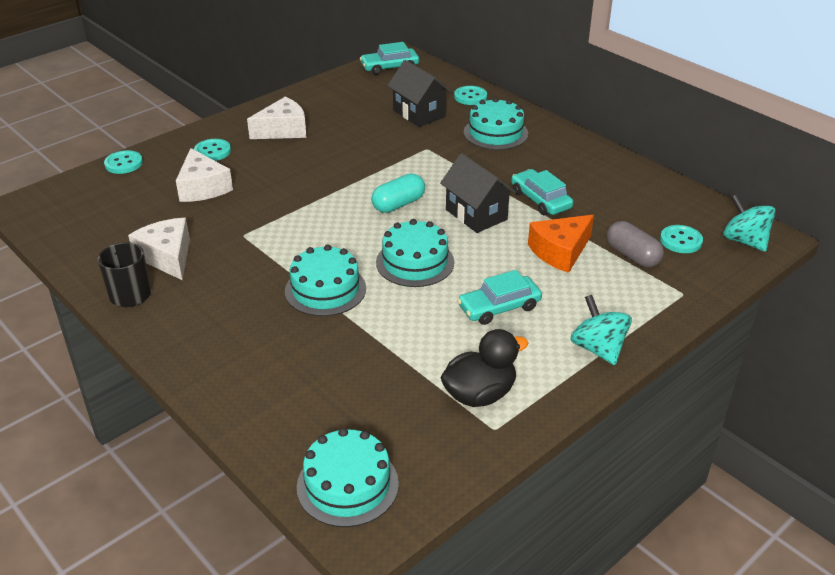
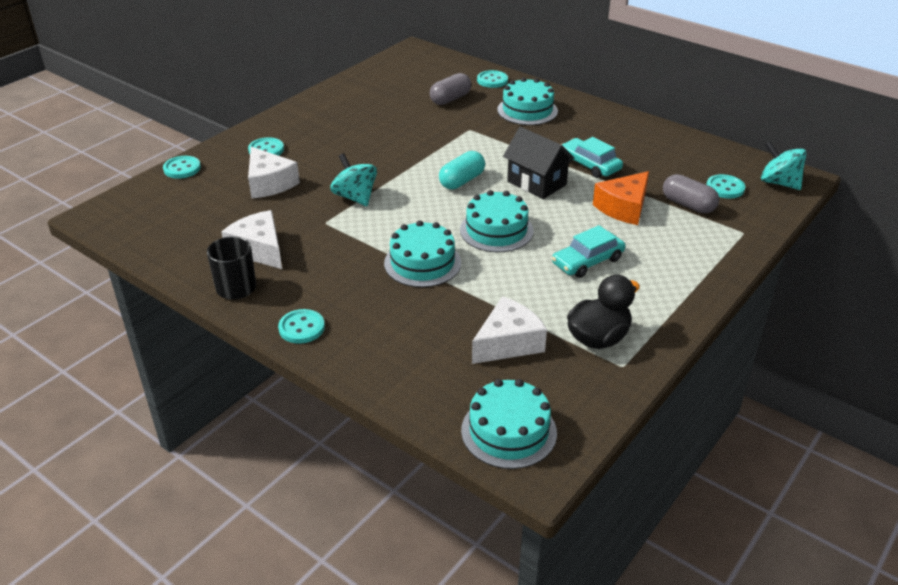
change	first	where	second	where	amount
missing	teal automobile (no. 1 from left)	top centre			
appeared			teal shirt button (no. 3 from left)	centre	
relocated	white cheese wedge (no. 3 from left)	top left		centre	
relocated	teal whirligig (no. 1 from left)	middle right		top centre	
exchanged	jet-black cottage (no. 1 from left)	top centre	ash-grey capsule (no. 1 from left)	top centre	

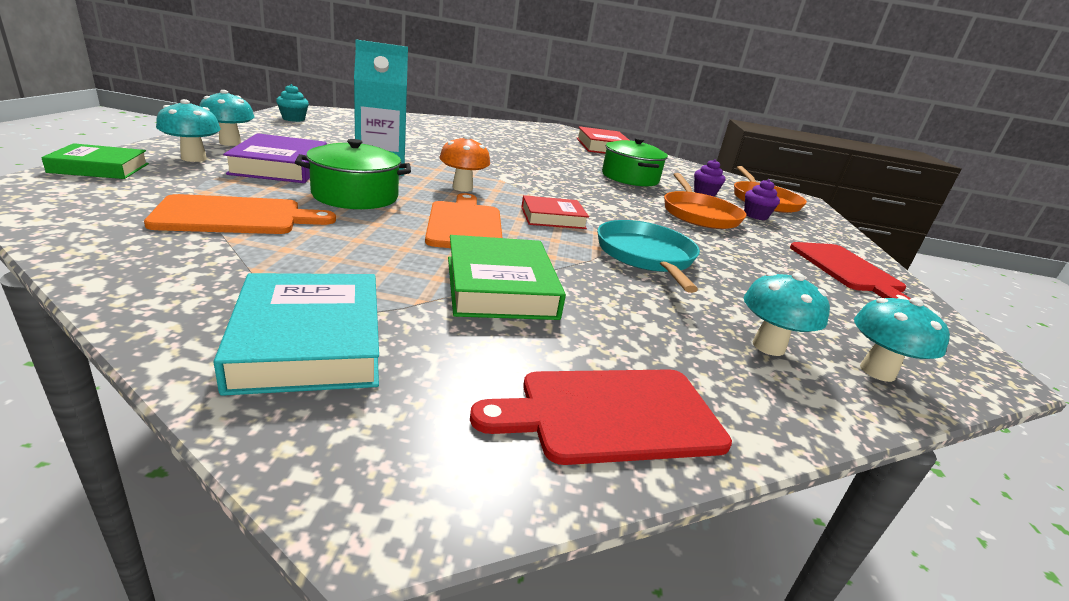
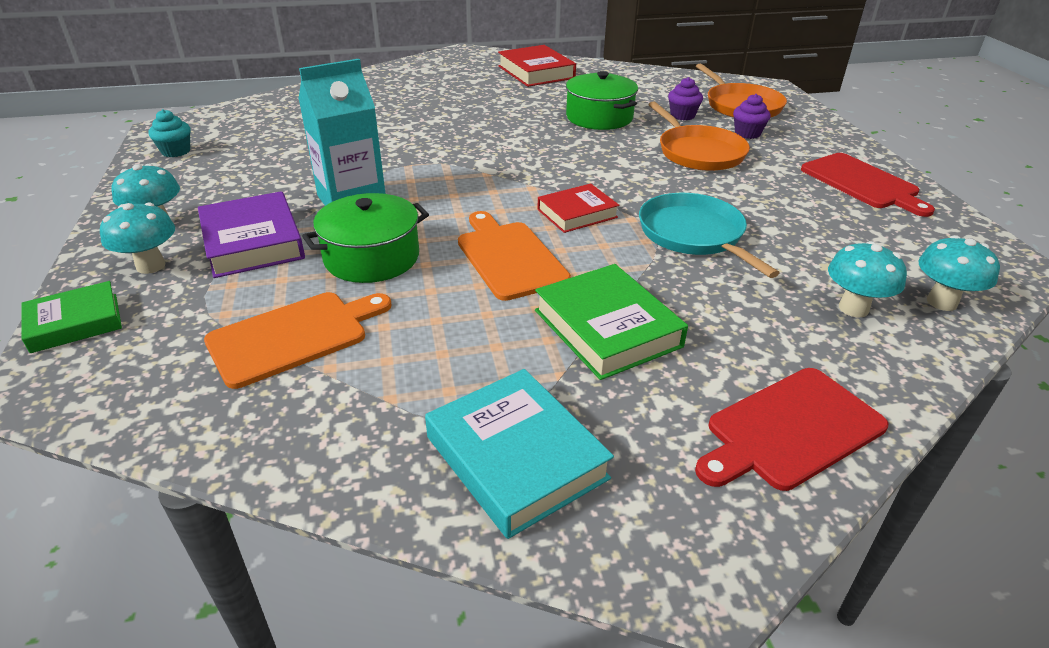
change	first	where	second	where	amount
missing	orange-coloured mushroom	top centre			

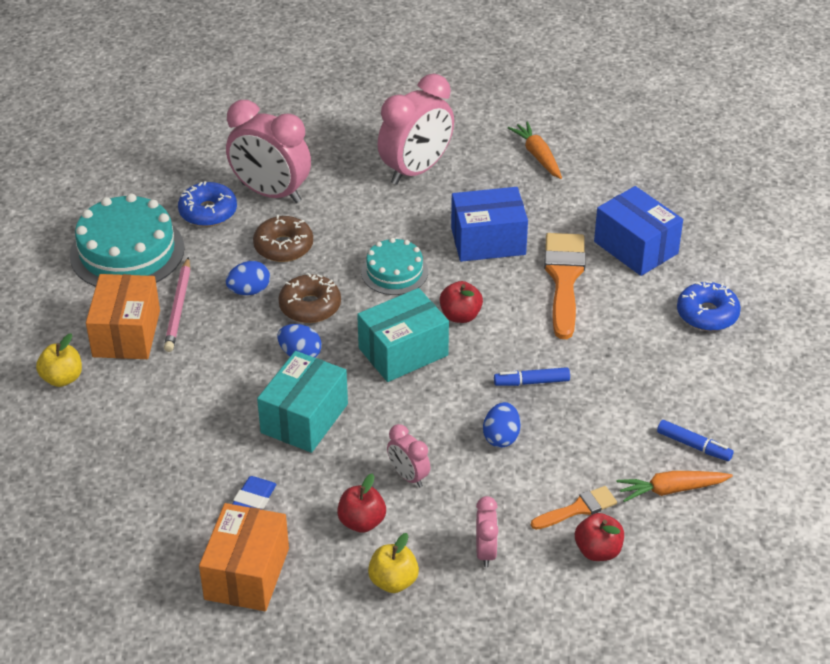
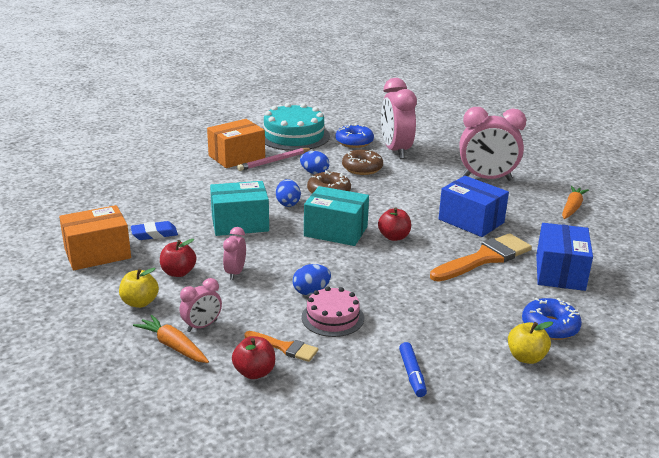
change	first	where	second	where	amount
missing	teal cake (no. 2 from left)	centre			
missing	blue felt pen (no. 1 from left)	centre			
appeared			rose-pink cake	bottom centre	
relocated	bright yellow apple (no. 1 from left in the first image)	middle left	bright yellow apple (no. 2 from left)	bottom right	
relocated	orange-coloured root vegetable (no. 2 from left in the first image)	bottom right	orange-coloured root vegetable (no. 1 from left)	bottom left	

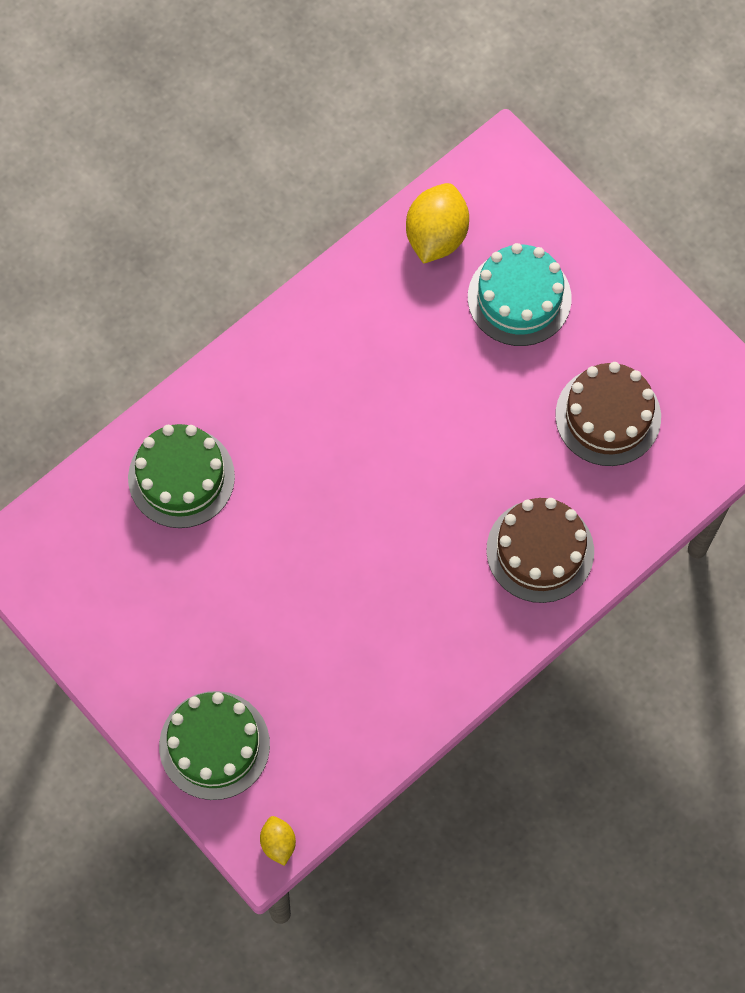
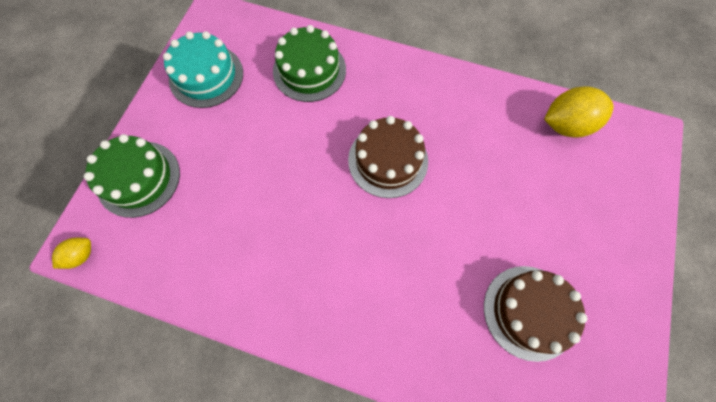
change	first	where	second	where	amount
relocated	teal cake	top right		top left	
relocated	dark brown cake (no. 1 from left)	middle right		centre	

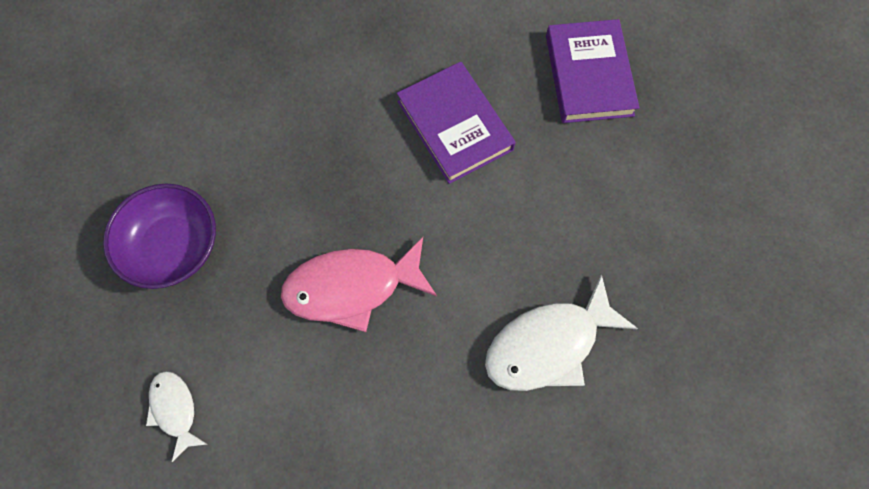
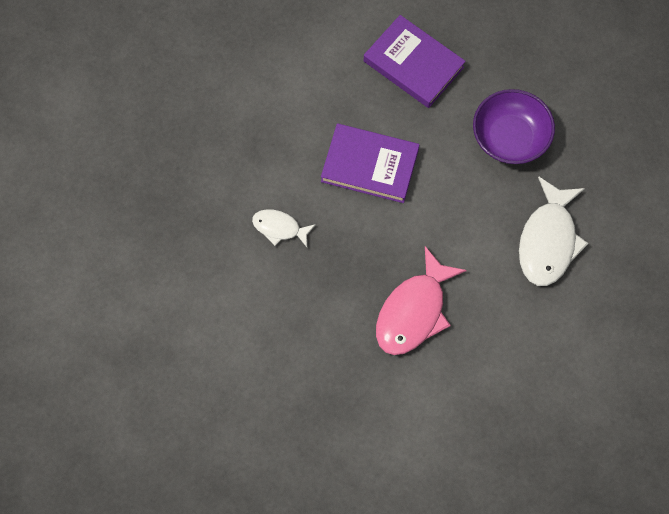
change	first	where	second	where	amount
relocated	purple bowl	middle left		top right	
relocated	white fish figure (no. 1 from left)	bottom left		centre	

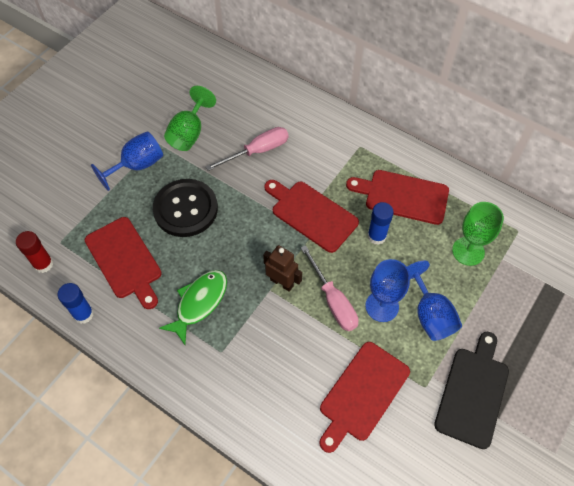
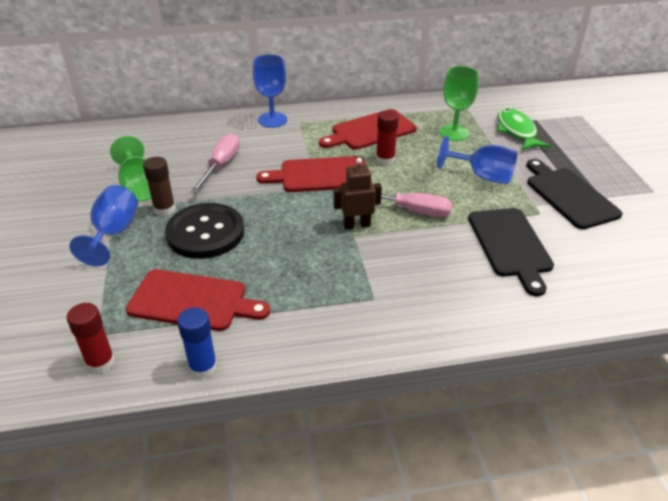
change	first	where	second	where	amount
appeared			dark brown glue	middle left	
relocated	emerald fish figure	centre		top right	
relocated	blue wine glass (no. 2 from left)	middle right		top centre	
colour	red bread board (no. 3 from left)	bottom centre	jet-black bread board (no. 1 from left)	middle right	
colour	blue glue (no. 2 from left)	centre	red glue (no. 2 from left)	top centre	

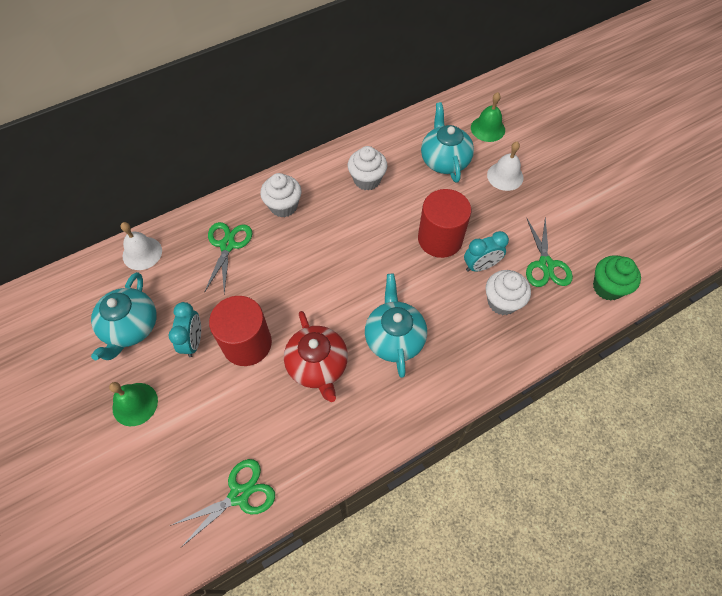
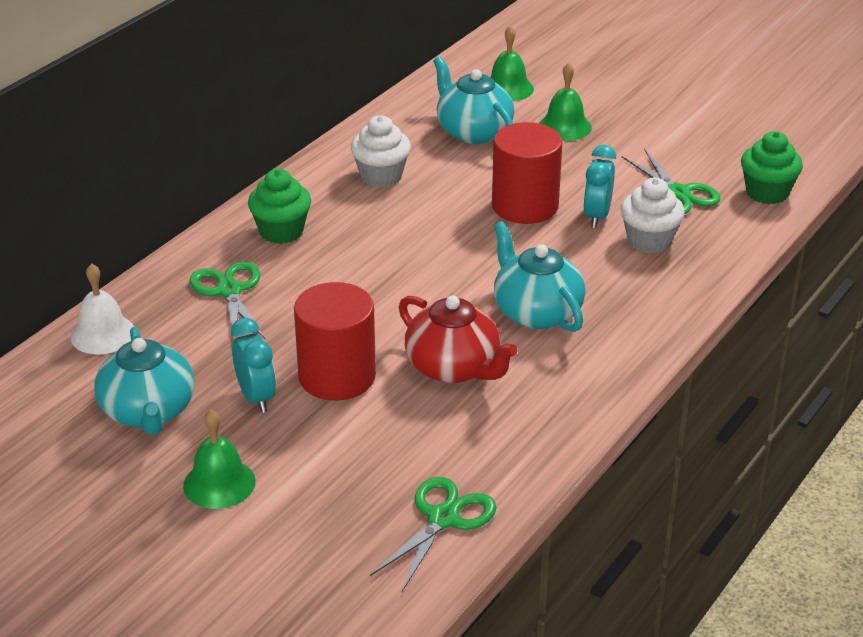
change	first	where	second	where	amount
colour	white cupcake (no. 1 from left)	top centre	emerald cupcake (no. 1 from left)	top left	
colour	white bell (no. 2 from left)	top right	emerald bell (no. 3 from left)	top centre	
spun	teal alarm clock (no. 2 from left)	middle right		top right	150 degrees clockwise

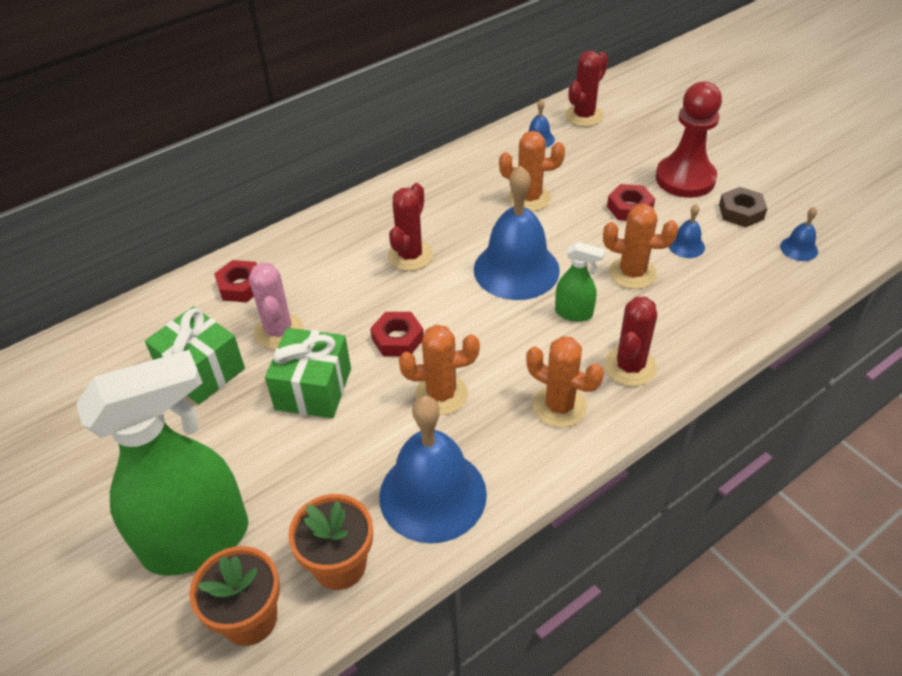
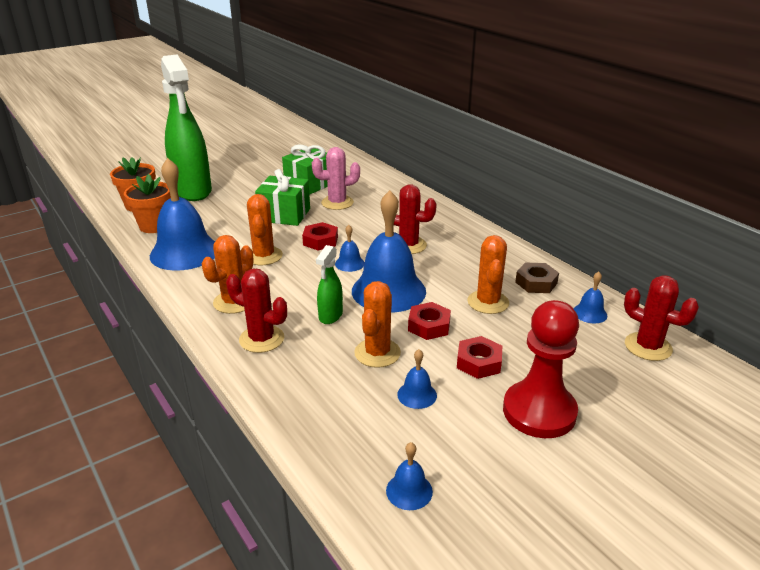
change	first	where	second	where	amount
appeared			blue bell (no. 2 from left)	centre	
relocated	red hexagon nut (no. 1 from left in the first image)	middle left	red hexagon nut (no. 2 from left)	centre	
relocated	dark brown hexagon nut	top right		middle right	

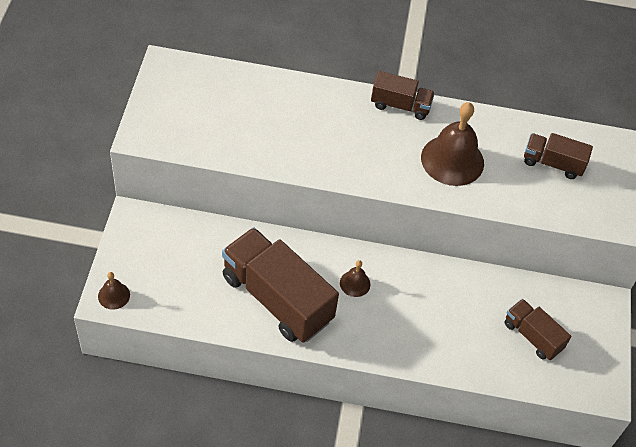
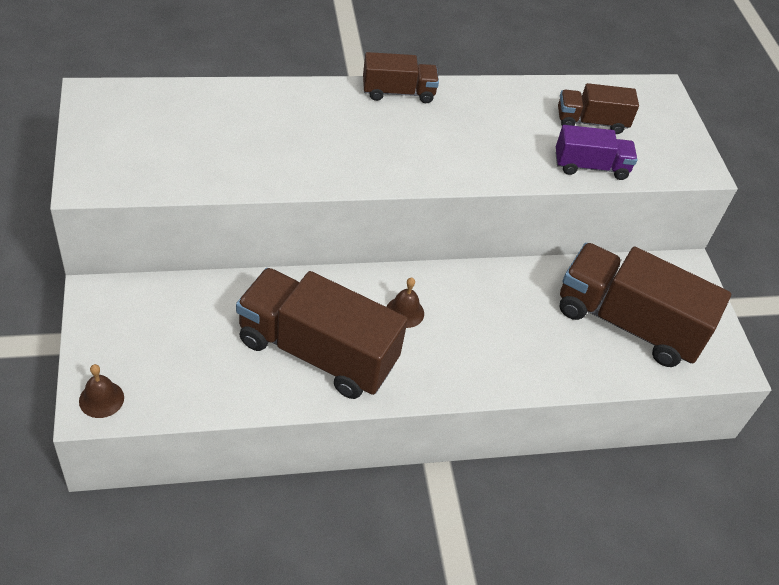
change	first	where	second	where	amount
missing	dark brown bell (no. 3 from left)	top right			
appeared			purple truck	top right	
size	dark brown truck (no. 3 from left in the first image)	bottom right	dark brown truck (no. 4 from left)	middle right	x1.92

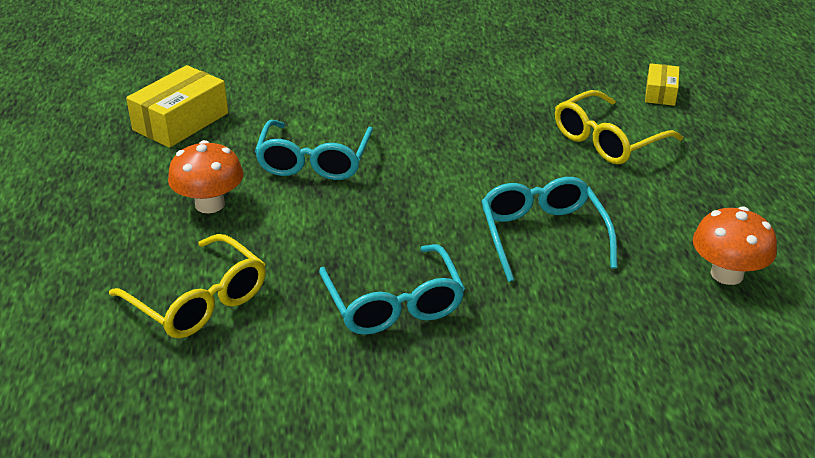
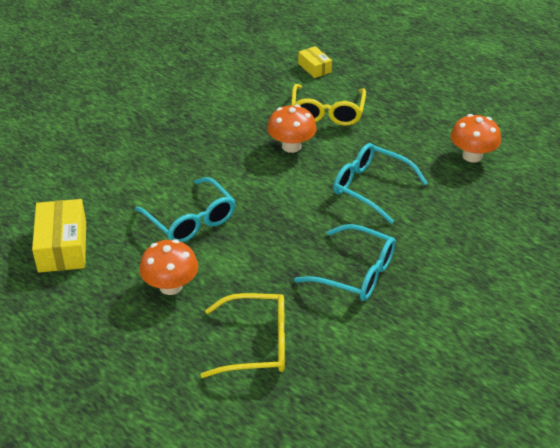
change	first	where	second	where	amount
appeared			orange-coloured mushroom (no. 2 from left)	top centre	

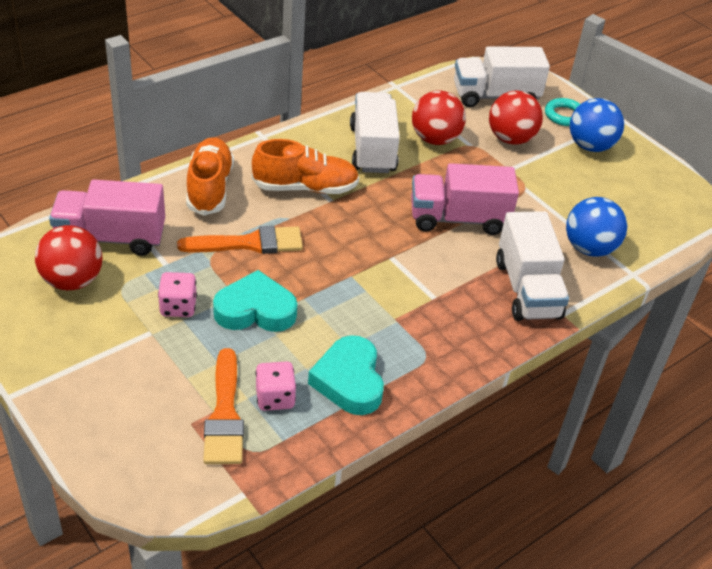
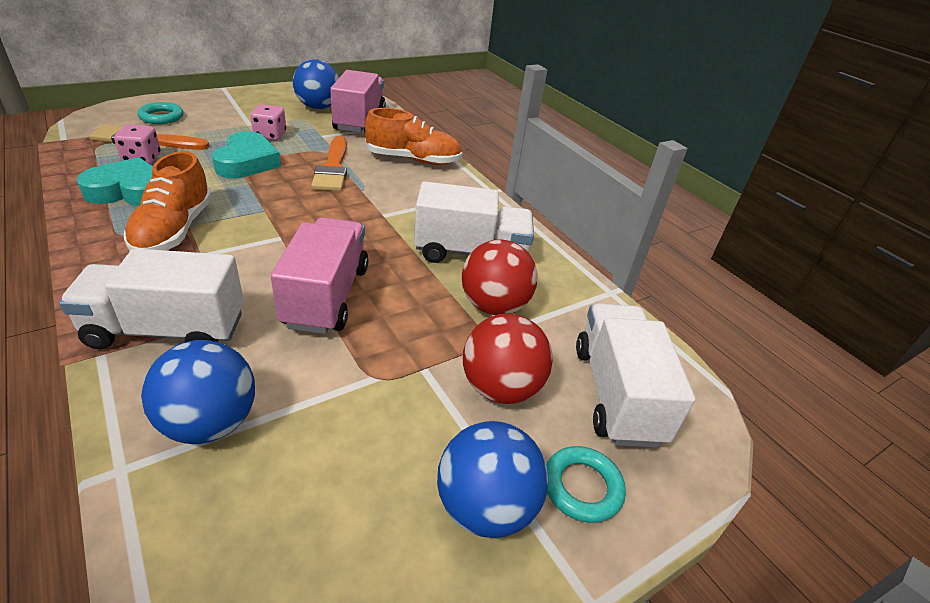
change	first	where	second	where	amount
appeared			teal torus (no. 1 from left)	top left	
relocated	orange-coloured shoe (no. 2 from left in the first image)	top centre	orange-coloured shoe (no. 1 from left)	middle left	
colour	red play ball (no. 1 from left)	middle left	blue play ball (no. 2 from left)	top centre	

